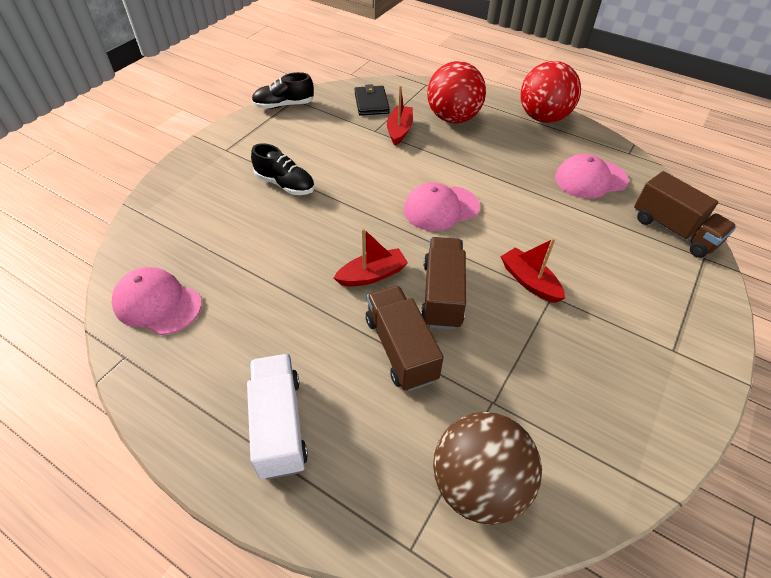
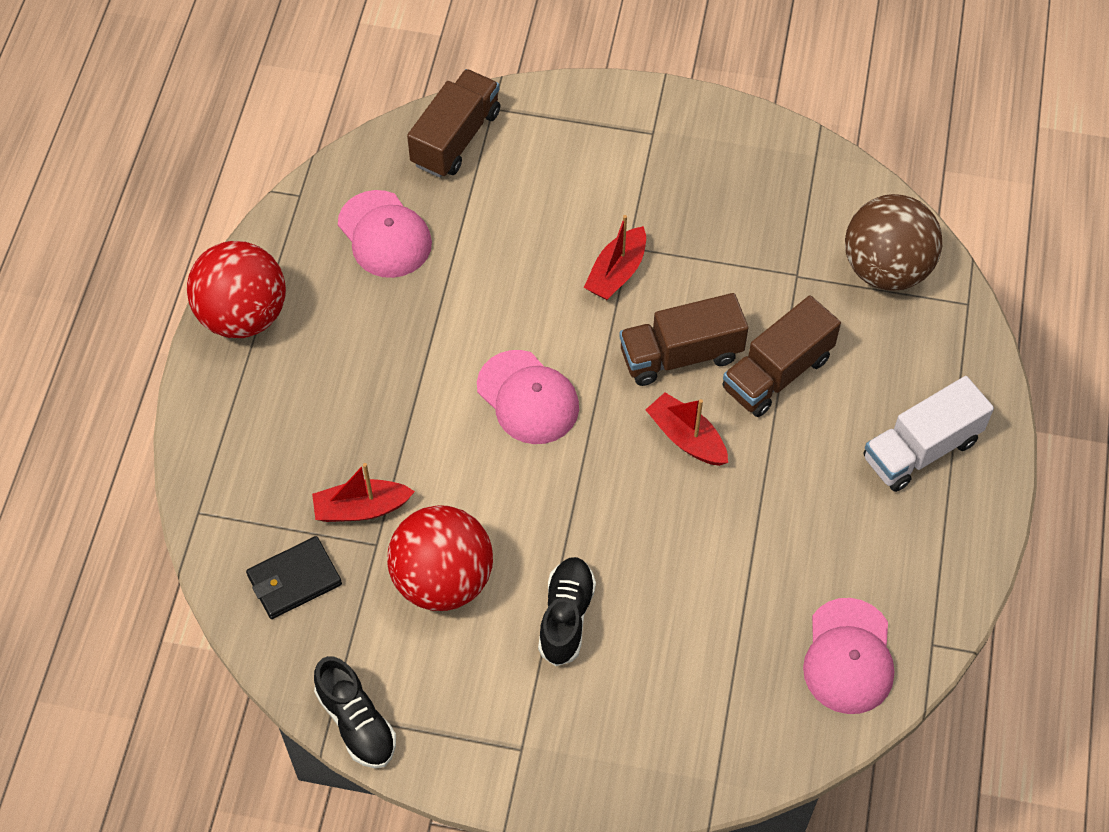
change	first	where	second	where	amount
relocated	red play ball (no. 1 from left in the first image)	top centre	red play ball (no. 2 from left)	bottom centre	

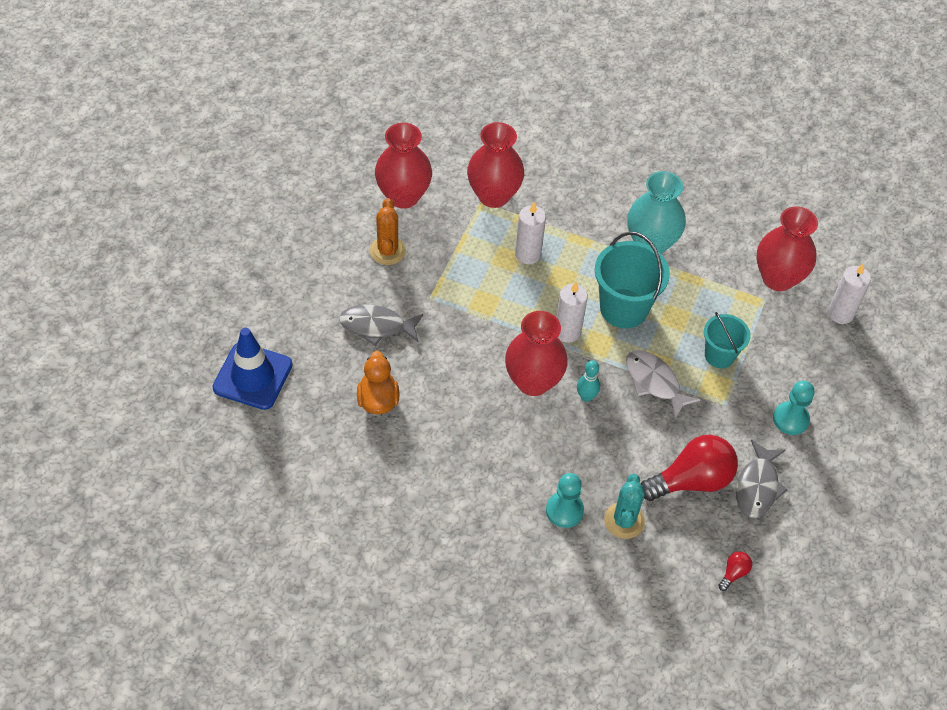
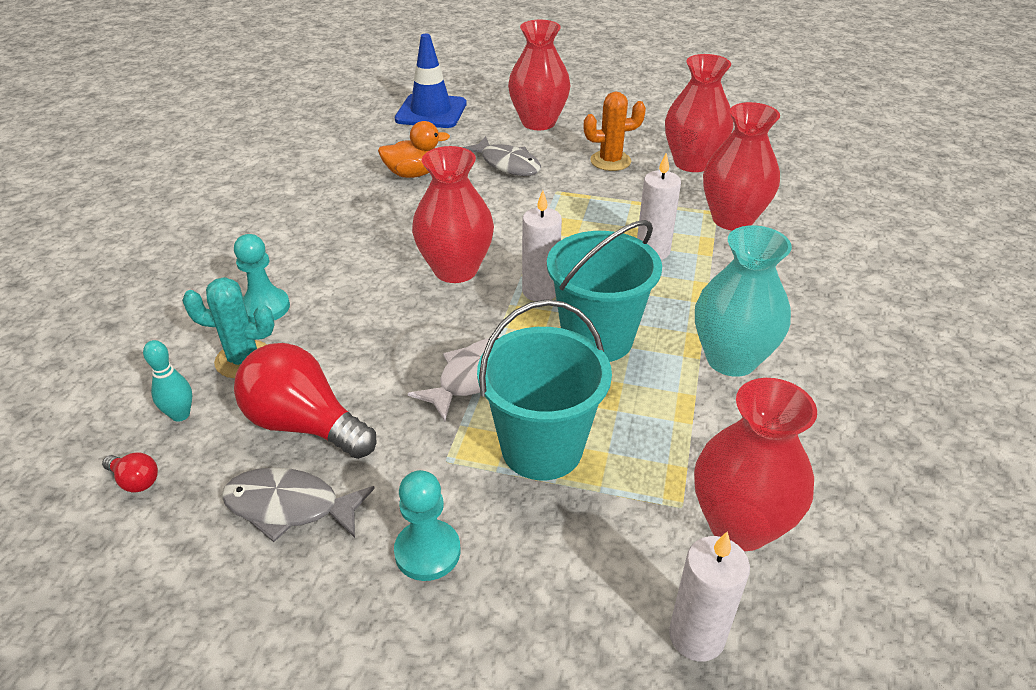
change	first	where	second	where	amount
appeared			red flower vase (no. 2 from left)	top centre	
relocated	teal bowling pin	centre		middle left	
spun	ash-grey fish figure (no. 1 from left in the first image)	centre	ash-grey fish figure (no. 2 from left)	top centre	135 degrees clockwise
spun	red light bulb (no. 1 from left in the first image)	middle right	red light bulb (no. 2 from left)	middle left	150 degrees clockwise
size	teal sand bucket (no. 2 from left in the first image)	middle right	teal sand bucket (no. 1 from left)	centre	x1.62

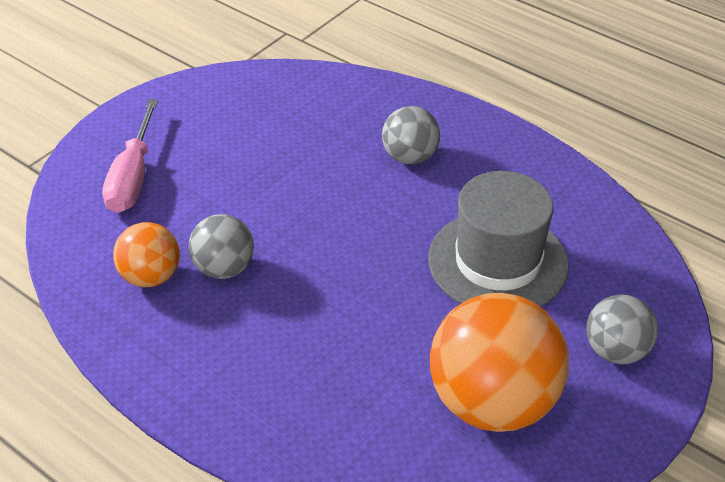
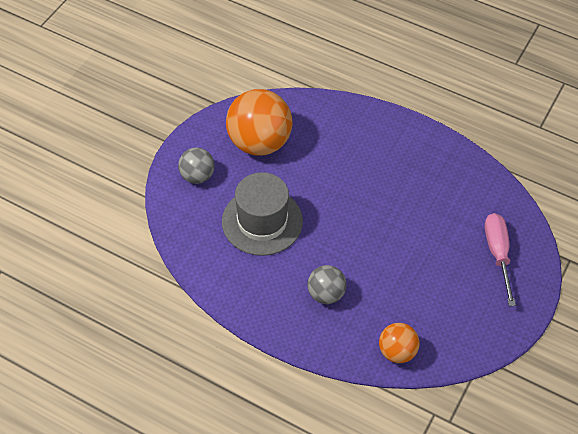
change	first	where	second	where	amount
missing	ash-grey play ball (no. 1 from left)	middle left			
relocated	orange-coloured play ball (no. 1 from left in the first image)	middle left	orange-coloured play ball (no. 2 from left)	bottom right	

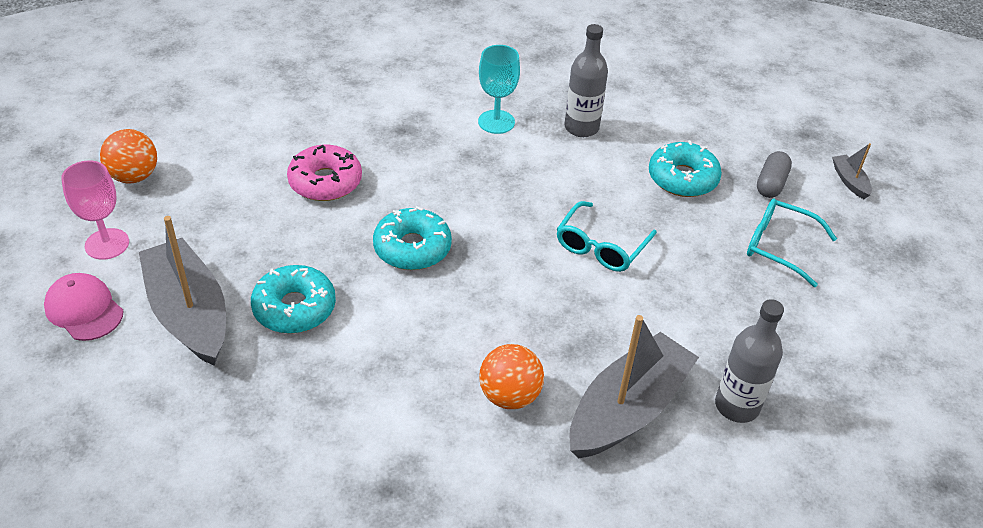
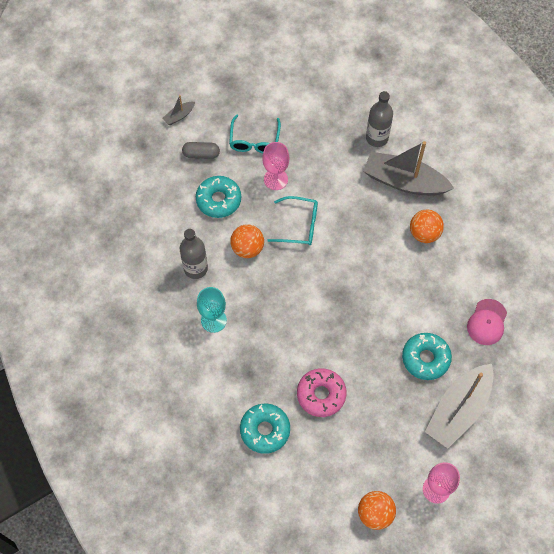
change	first	where	second	where	amount
appeared			orange-coloured play ball (no. 1 from left)	centre	
appeared			rose-pink wine glass (no. 1 from left)	top centre	
relocated	rose-pink peaked cap	middle left		middle right	
relocated	teal doughnut (no. 2 from left)	centre		bottom centre	

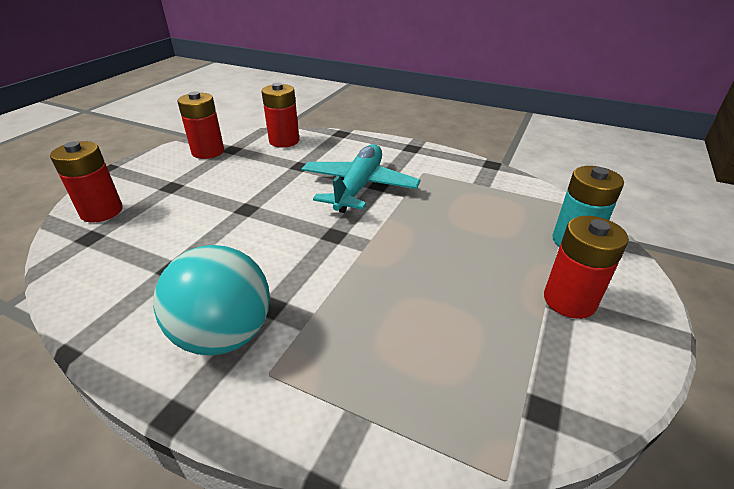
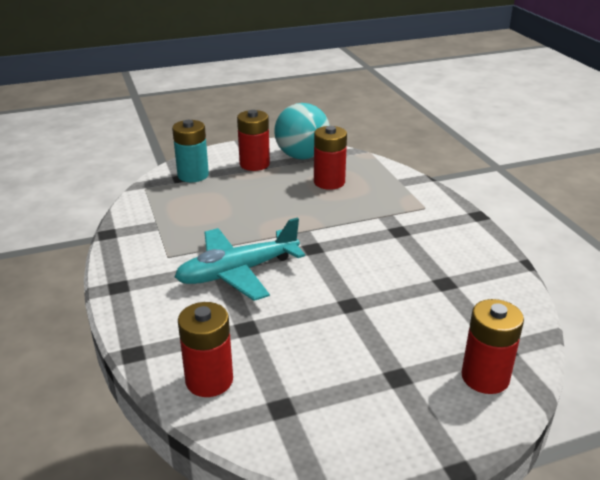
change	first	where	second	where	amount
relocated	teal play ball	middle left		top centre	
relocated	red power cell (no. 2 from left in the first image)	top left	red power cell (no. 3 from left)	top centre	

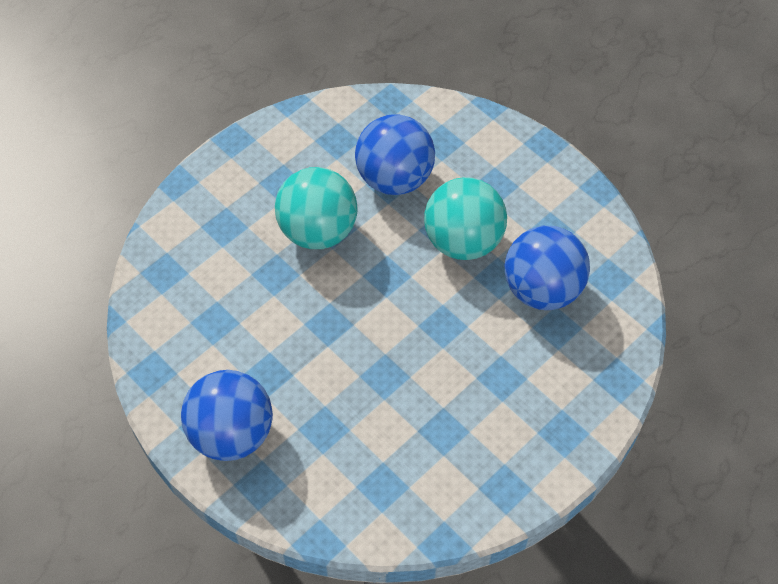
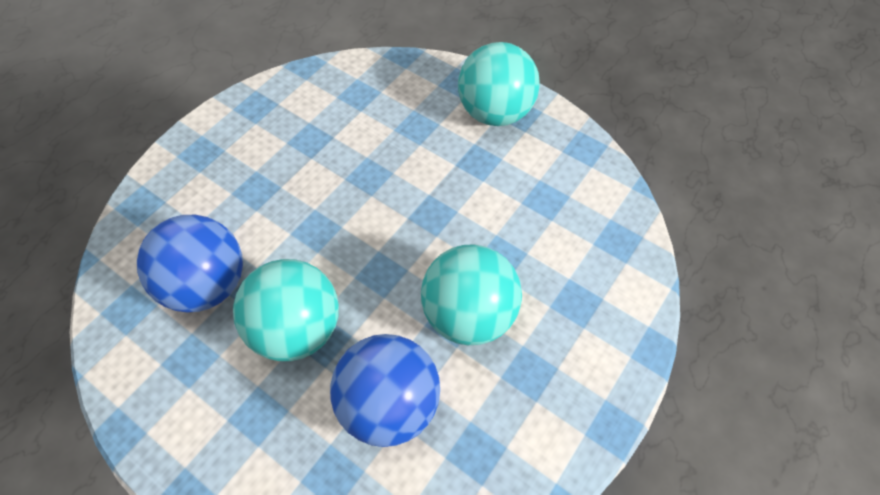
change	first	where	second	where	amount
colour	blue play ball (no. 1 from left)	bottom left	teal play ball (no. 3 from left)	top centre	

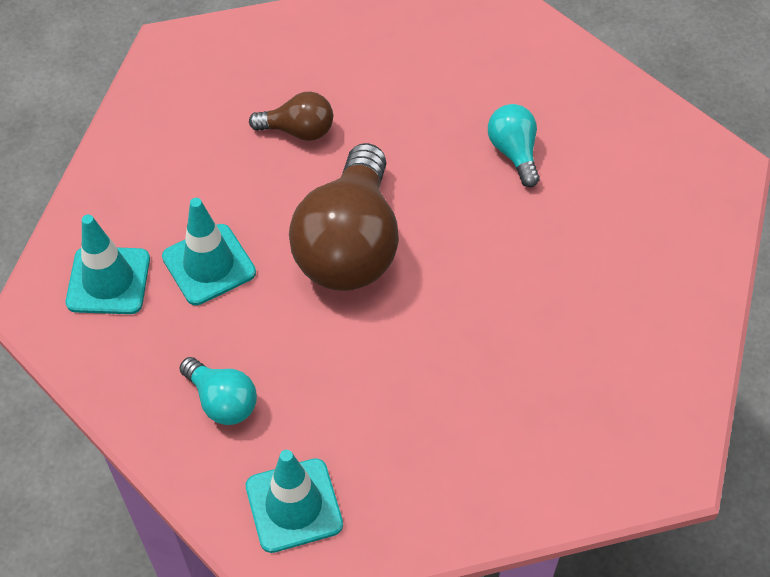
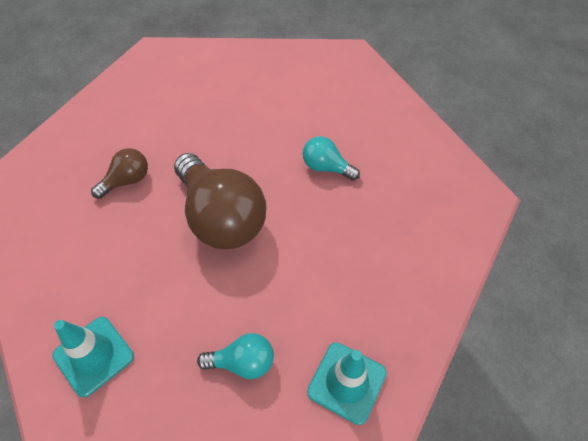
change	first	where	second	where	amount
missing	teal safety cone (no. 2 from left)	middle left			
relocated	teal light bulb (no. 2 from left)	top right		centre	

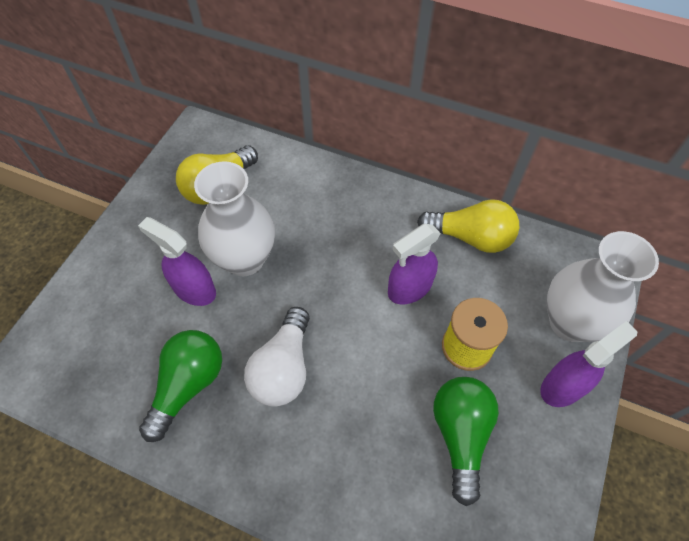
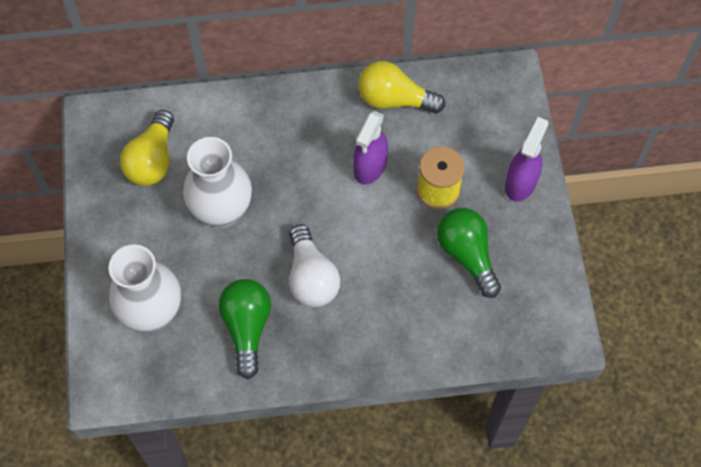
change	first	where	second	where	amount
missing	purple sprayer (no. 1 from left)	middle left			
relocated	white flower vase (no. 2 from left in the first image)	middle right	white flower vase (no. 1 from left)	middle left	
spun	bright yellow light bulb (no. 2 from left)	middle right		top centre	150 degrees counterclockwise

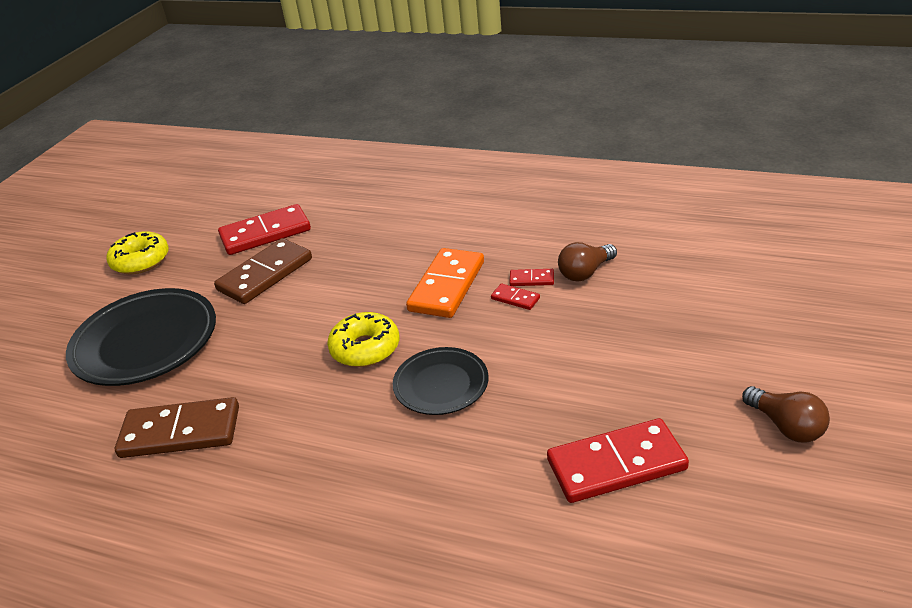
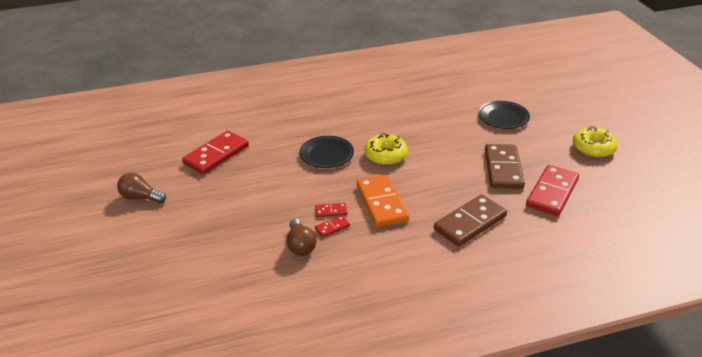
change	first	where	second	where	amount
relocated	dark brown domino tile (no. 1 from left)	bottom left		middle right	
spun	dark brown light bulb (no. 1 from left in the first image)	centre	dark brown light bulb (no. 2 from left)	centre	150 degrees clockwise
size	jet-black flat dish (no. 1 from left in the first image)	middle left	jet-black flat dish (no. 2 from left)	top right	x0.59

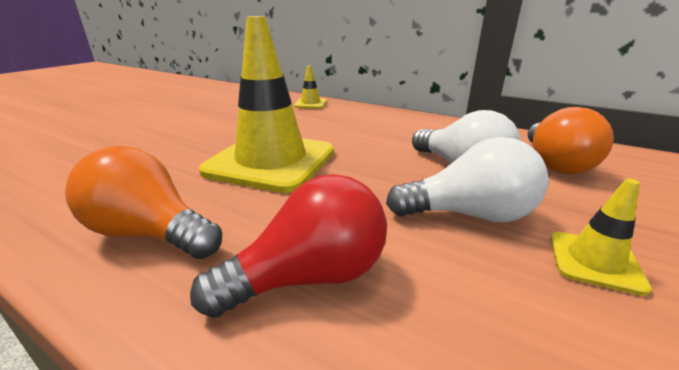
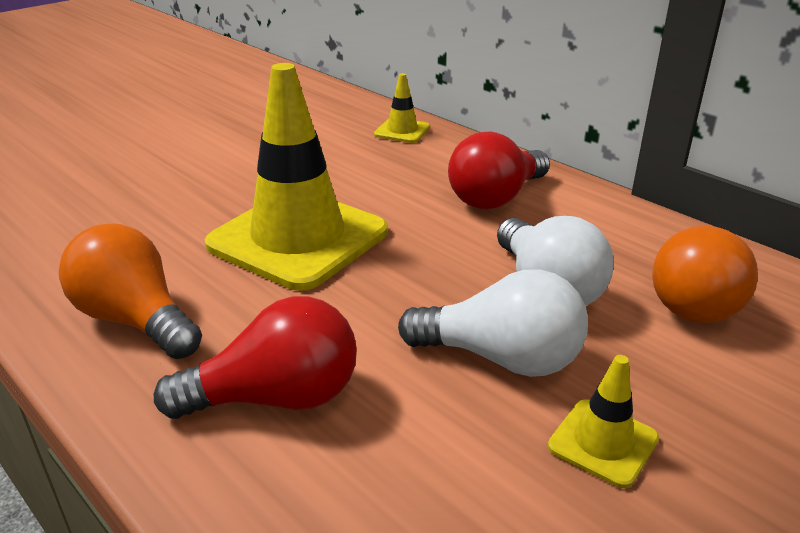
change	first	where	second	where	amount
appeared			red light bulb (no. 2 from left)	top centre	

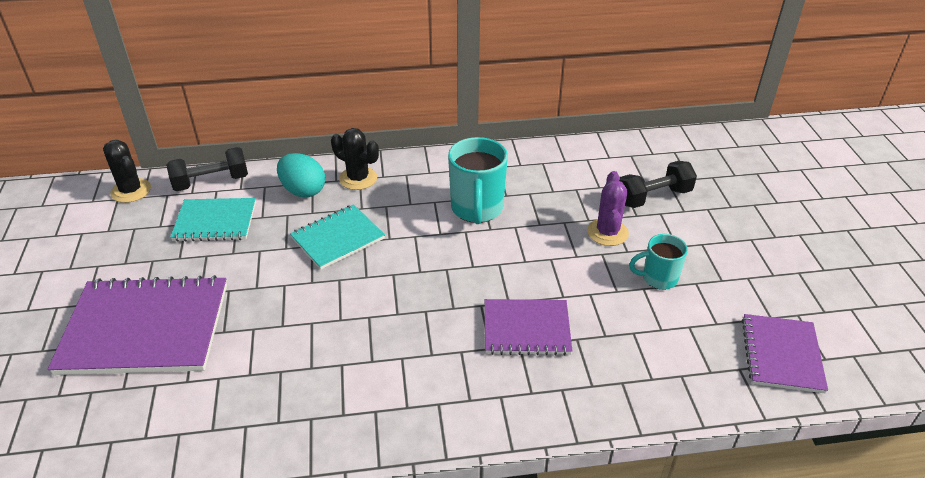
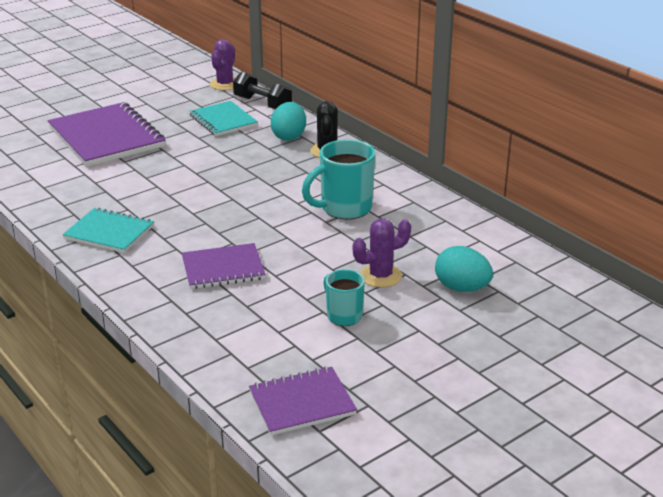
change	first	where	second	where	amount
relocated	teal notebook (no. 2 from left in the first image)	centre	teal notebook (no. 1 from left)	middle left	
exchanged	jet-black dumbbell (no. 2 from left)	middle right	teal egg shape (no. 2 from left)	middle right	
colour	jet-black saguaro cactus (no. 1 from left)	middle left	purple saguaro cactus (no. 1 from left)	top centre	
spun	purple notebook (no. 2 from left)	bottom centre		centre	75 degrees counterclockwise

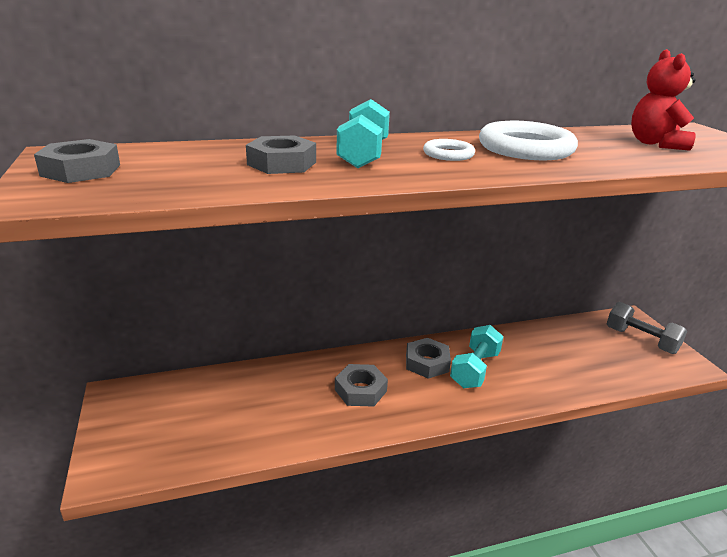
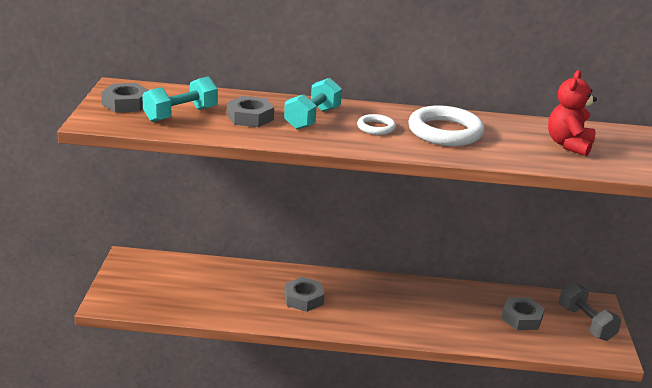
change	first	where	second	where	amount
relocated	ash-grey hexagon nut (no. 4 from left)	centre		bottom right	
relocated	teal dumbbell (no. 2 from left in the first image)	centre	teal dumbbell (no. 1 from left)	top left	

